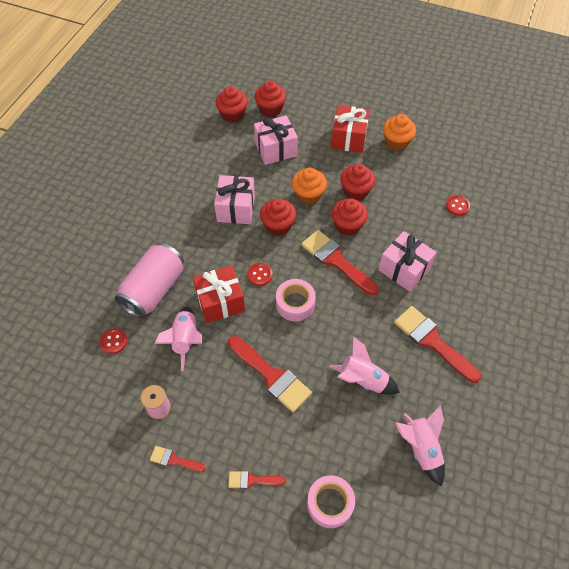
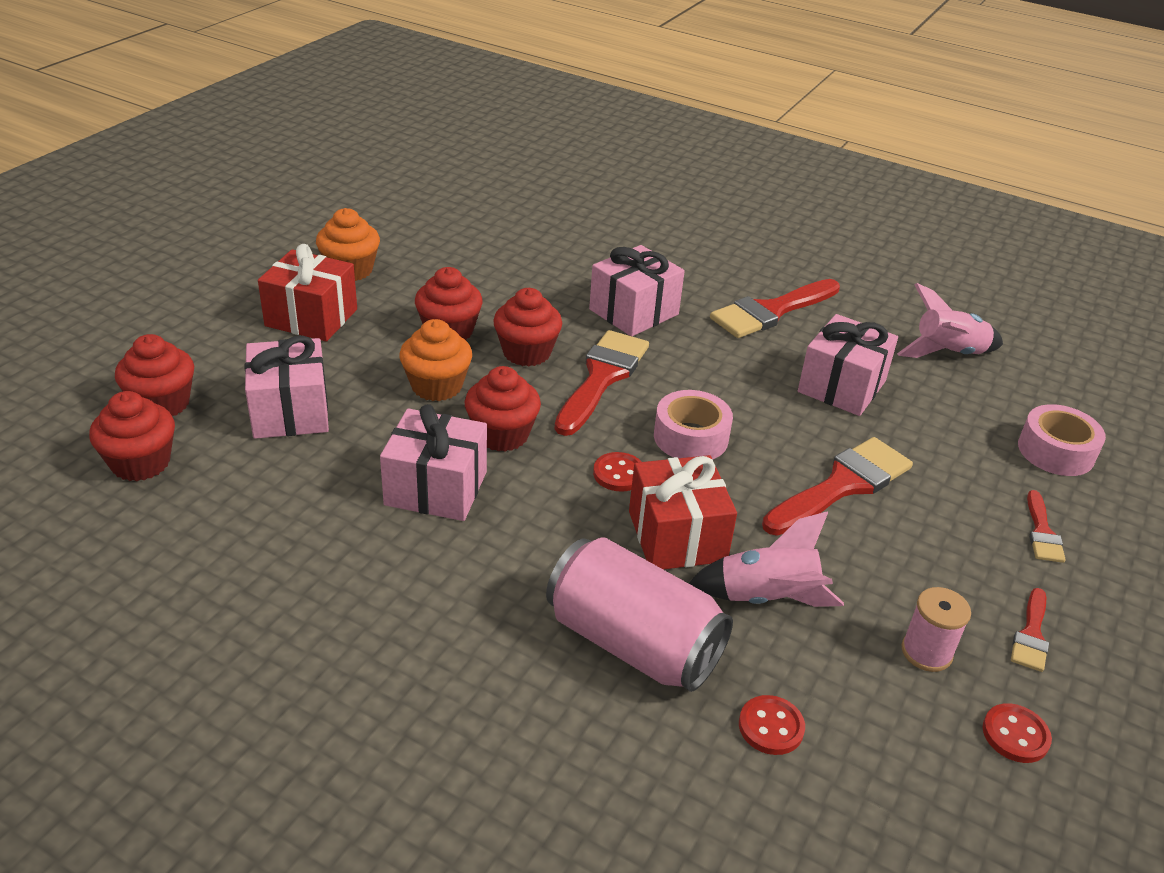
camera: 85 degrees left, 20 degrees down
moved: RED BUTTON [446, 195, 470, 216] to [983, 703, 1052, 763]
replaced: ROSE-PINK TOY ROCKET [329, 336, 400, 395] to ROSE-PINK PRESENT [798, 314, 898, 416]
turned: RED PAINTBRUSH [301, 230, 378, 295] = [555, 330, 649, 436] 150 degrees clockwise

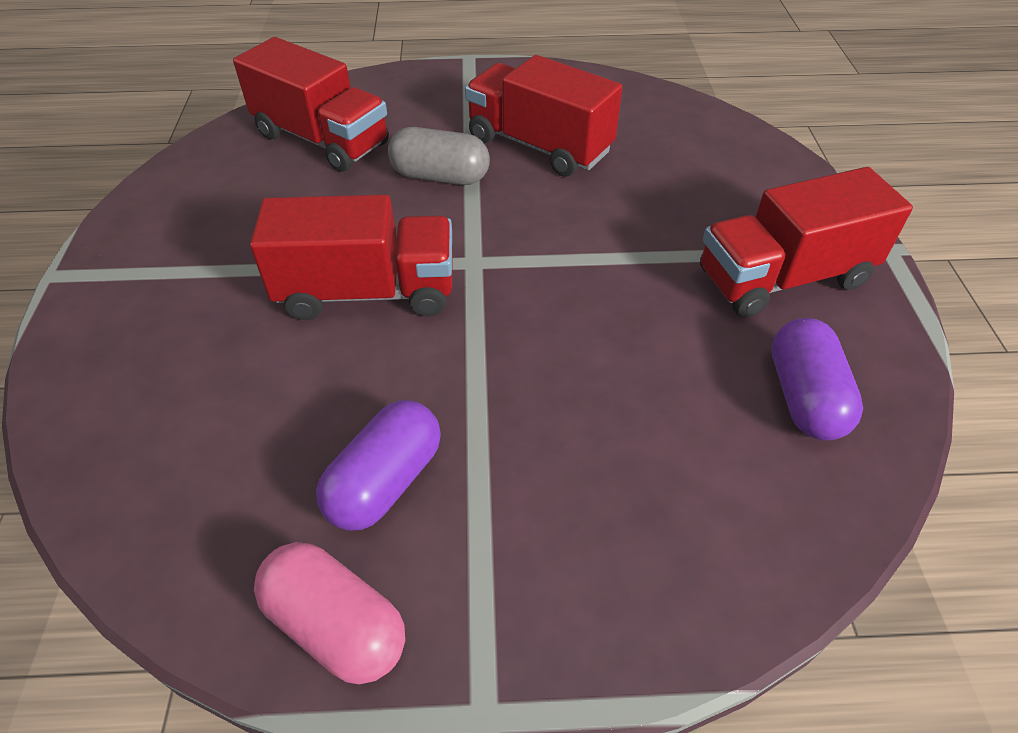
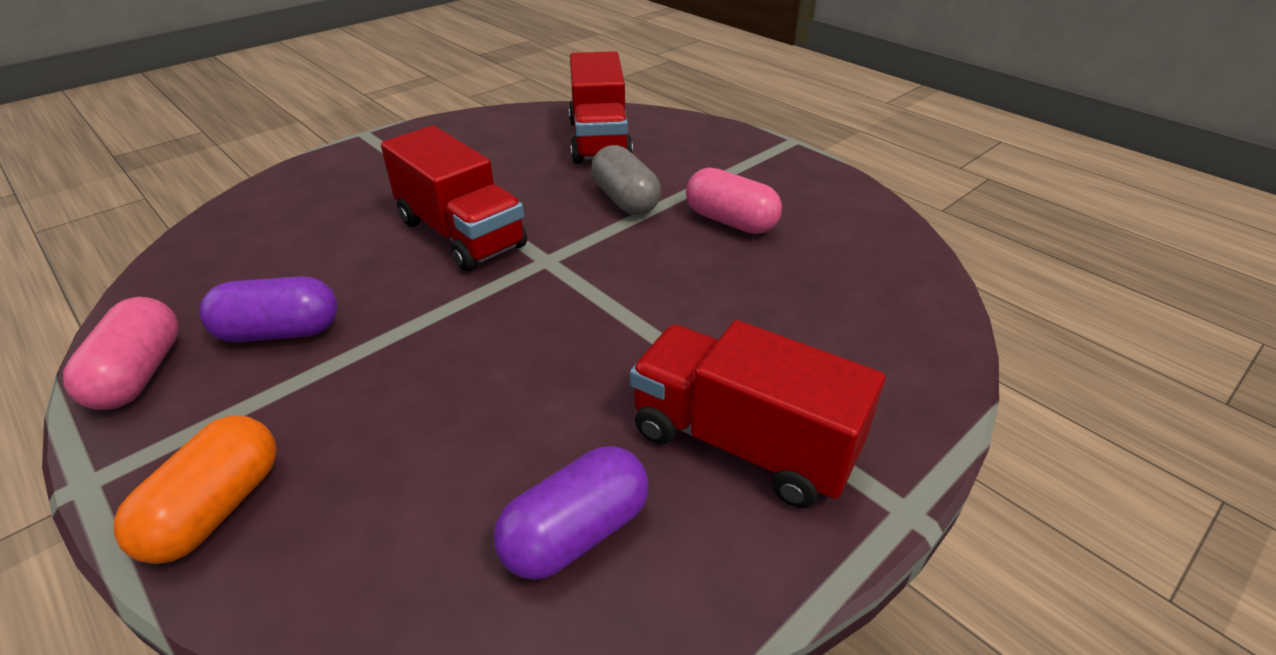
camera: 50 degrees right, 10 degrees down
added: ORANGE PILL SHAPE [114, 416, 277, 564]
replaced: RED TRUCK [465, 55, 622, 177] to ROSE-PINK PILL SHAPE [686, 167, 782, 234]

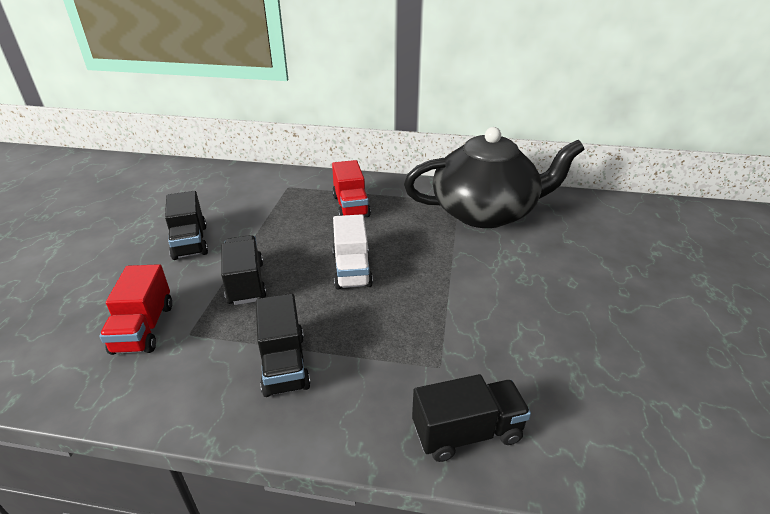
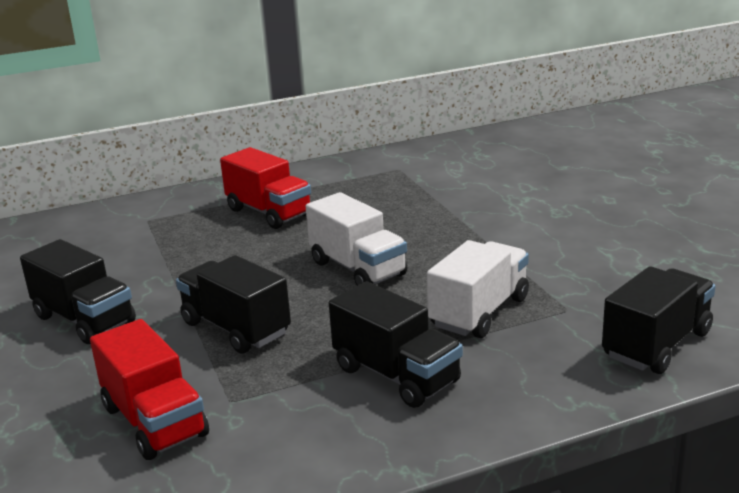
camera: 30 degrees left, 10 degrees down
removed: JET-BLACK CHINA TEAPOT [404, 127, 585, 228]
added: WHITE TRUCK [427, 240, 529, 338]

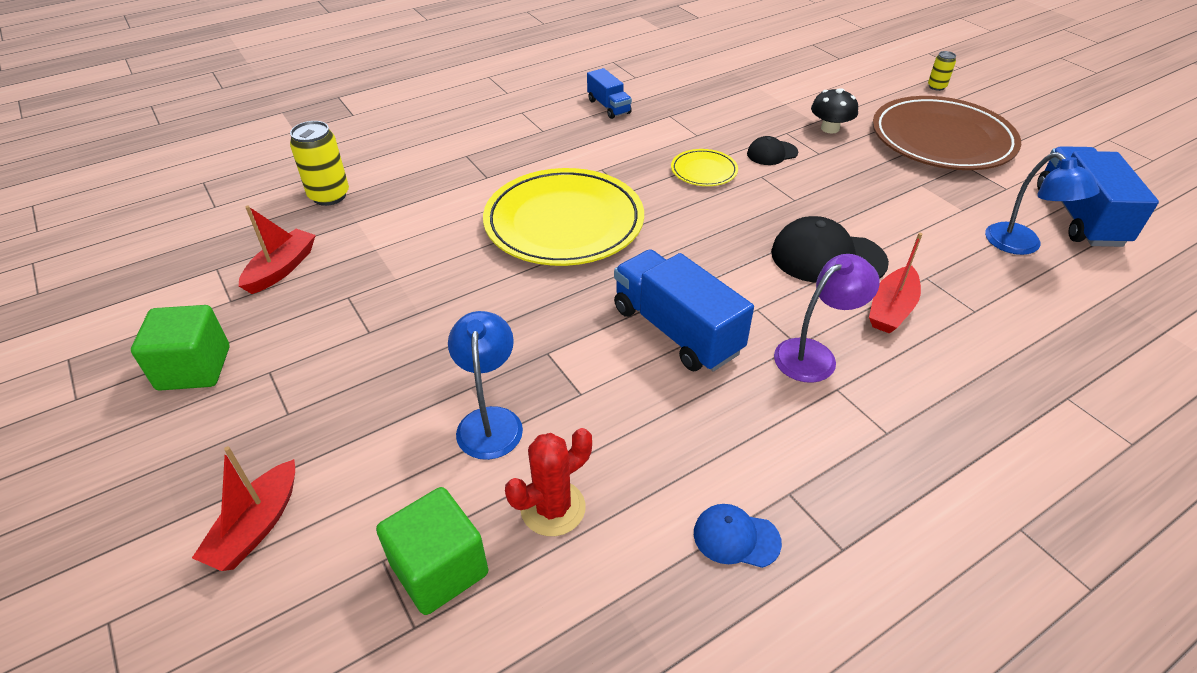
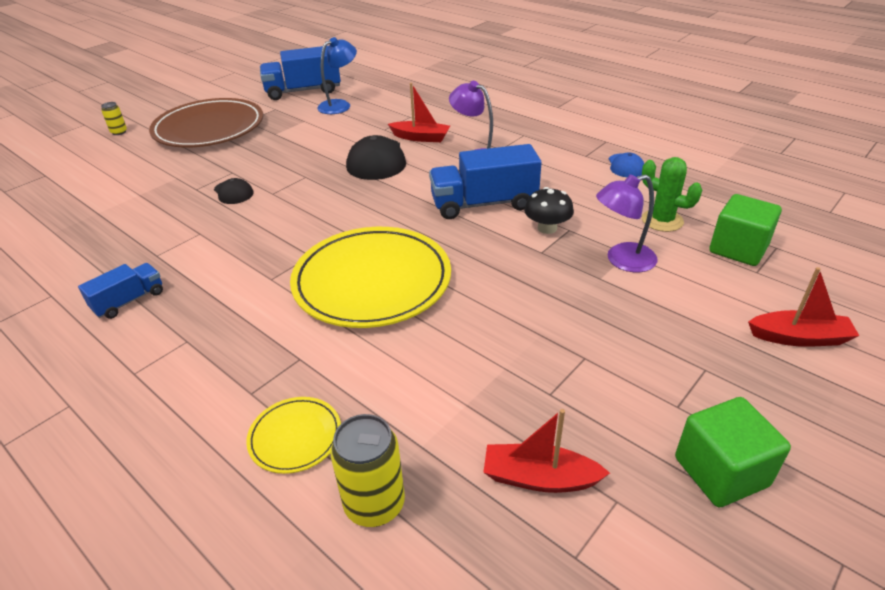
camera: 105 degrees left, 5 degrees down
moved: JET-BLACK FUNGUS [811, 88, 858, 133] to [524, 187, 574, 234]; BRIGHT YELLOW PLATE [671, 149, 738, 186] to [246, 397, 341, 474]
recoloured: COBALT LAMP [448, 311, 523, 460] to VIOLET LAMP [596, 175, 658, 272]; RED PRICKLY PLANT [505, 428, 592, 536] to GREEN PRICKLY PLANT [642, 157, 702, 232]
turned: COBALT TRUCK [614, 249, 754, 372] = [429, 144, 542, 219] 45 degrees clockwise

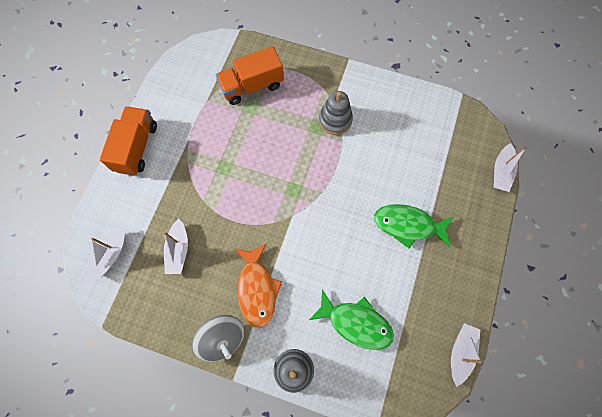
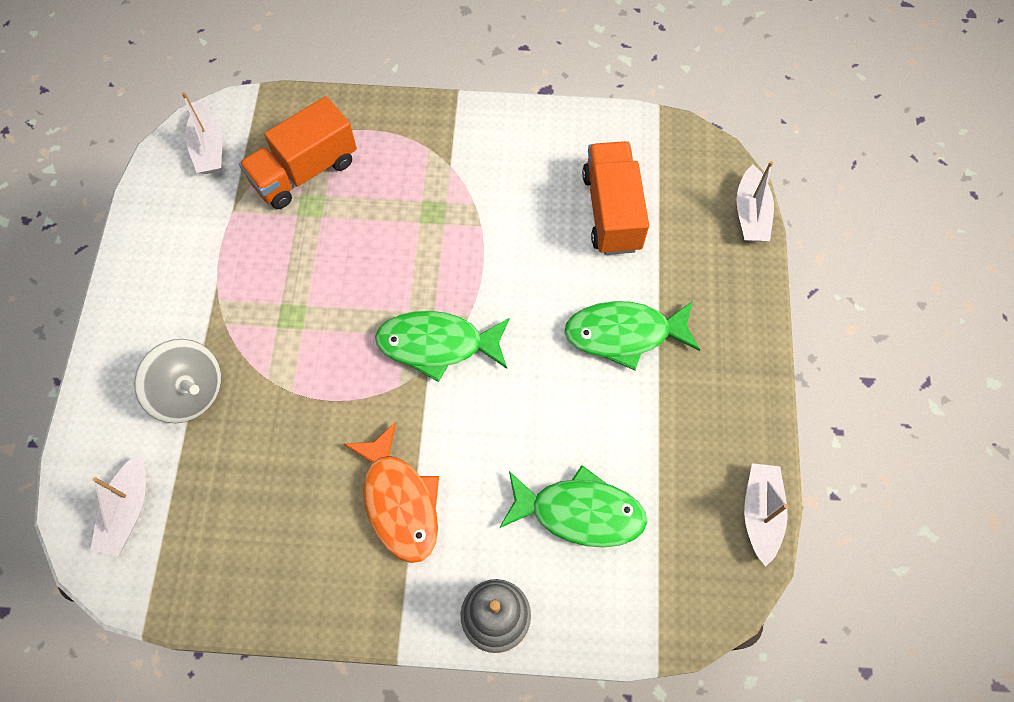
camera: 15 degrees left, 5 degrees down
removed: ASH-GREY RING STACKER [319, 91, 353, 135]
added: GREEN FISH FIGURE [375, 311, 510, 382]
moved: ORANGE TRUCK [100, 106, 157, 176] to [582, 141, 649, 255]; WHITE TOY BOAT [163, 219, 188, 274] to [182, 92, 222, 174]; ASH-GREY SPINNING TOP [192, 315, 244, 362] to [134, 339, 221, 423]

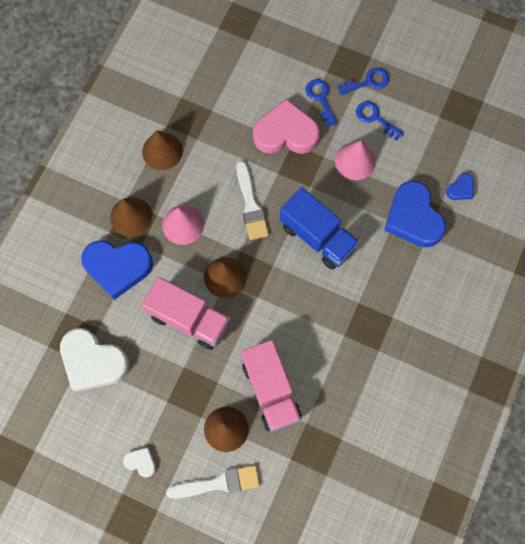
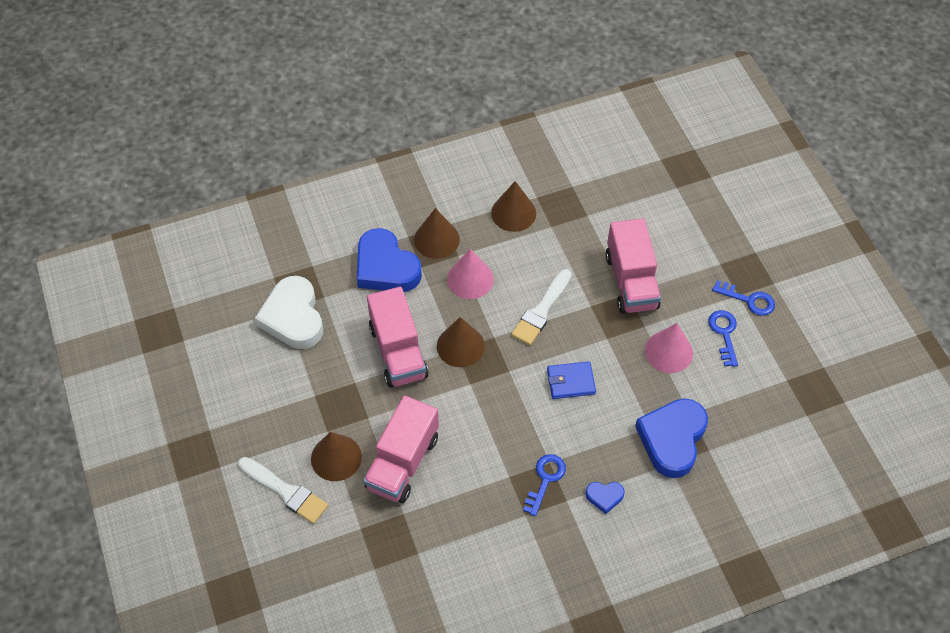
camera: 45 degrees right, 15 degrees down
removed: WHITE LOVE HEART [123, 447, 156, 478]
moved: COBALT DOOR KEY [305, 79, 337, 127] to [523, 454, 566, 517]; COBALT LOVE HEART [446, 173, 474, 200] to [586, 482, 625, 514]
replaced: ROSE-PINK LOVE HEART [253, 99, 320, 154] to ROSE-PINK TRUCK [605, 218, 661, 314]; COBALT TRUCK [280, 187, 360, 270] to COBALT CARD WALLET [547, 361, 596, 399]

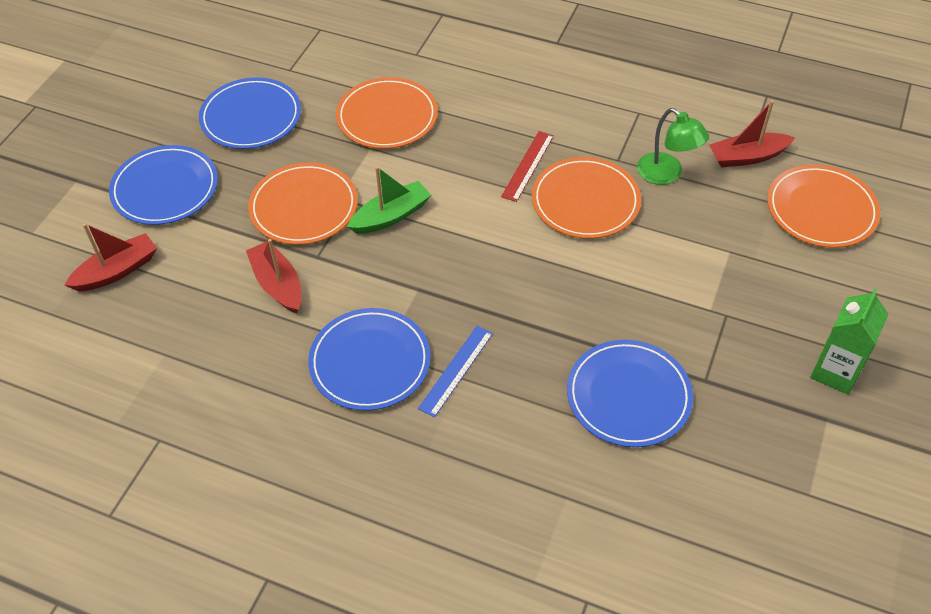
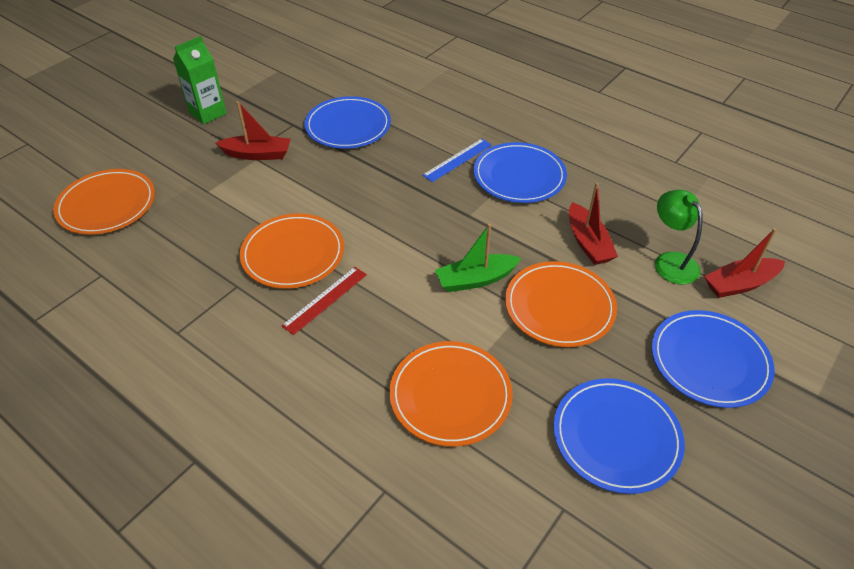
camera: 165 degrees left, 5 degrees down
moved: RED TOY BOAT [709, 100, 795, 167] to [216, 101, 291, 160]; GREEN LAMP [637, 108, 709, 185] to [655, 190, 703, 284]

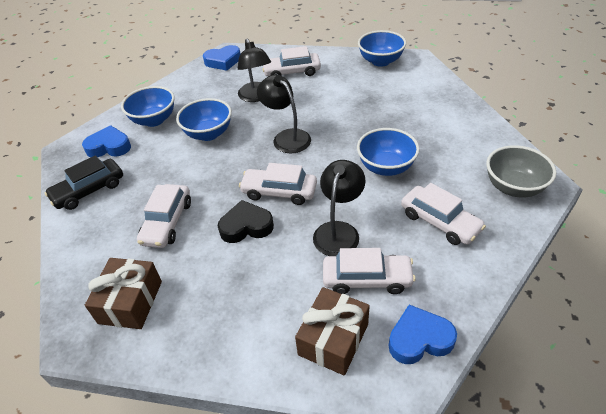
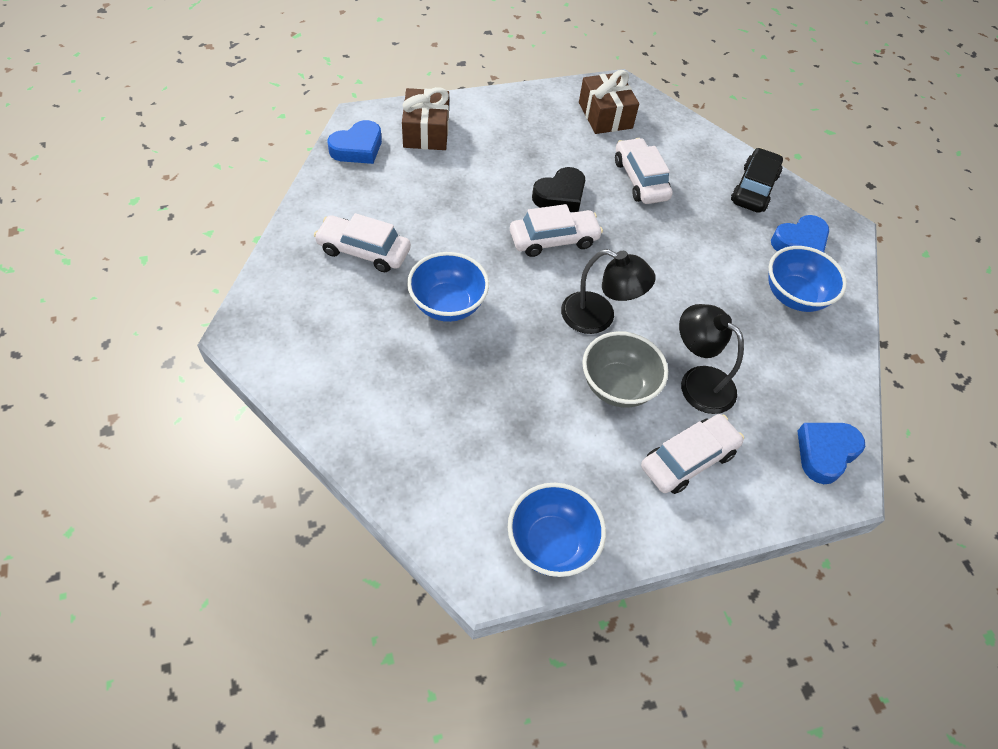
camera: 145 degrees right, 10 degrees up
removed: COBALT BOWL [176, 98, 232, 141]; JET-BLACK LAMP [313, 160, 366, 256]; WHITE CAR [323, 248, 416, 294]
moved: ASH-GREY BOWL [487, 145, 557, 197] to [582, 331, 668, 408]

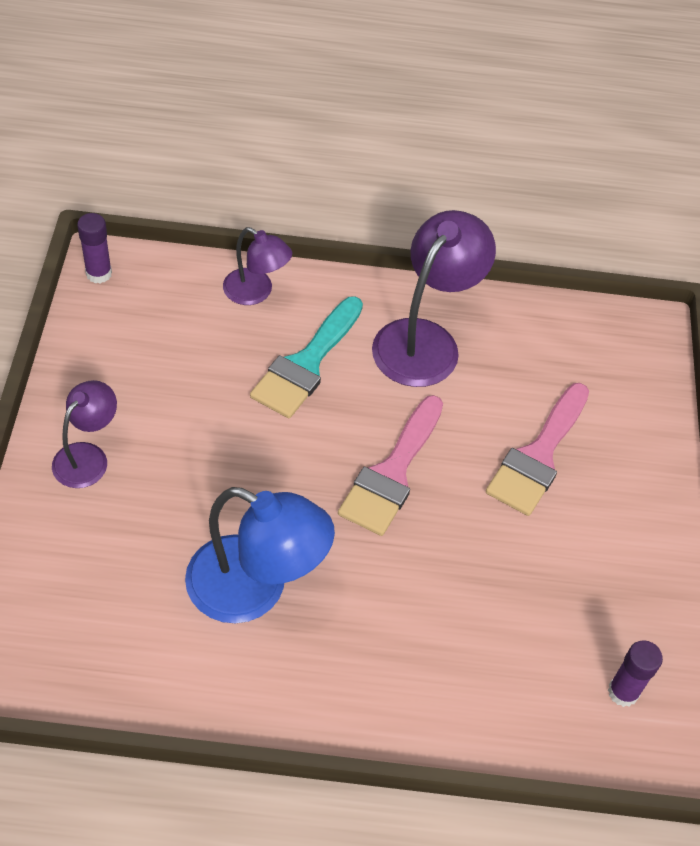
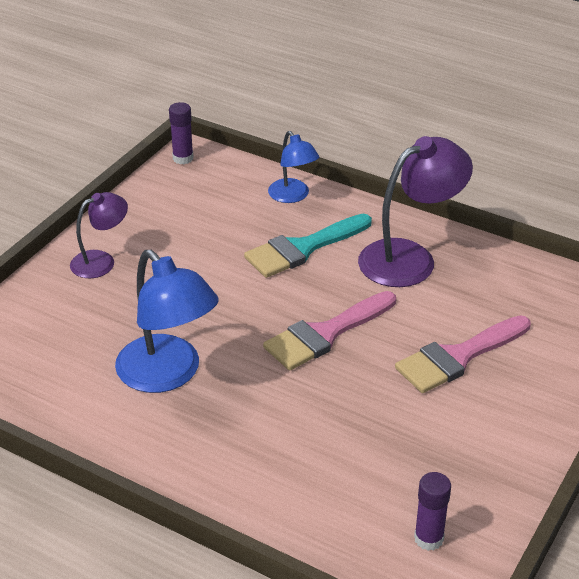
camera: 30 degrees right, 15 degrees down
recoloured: VIOLET LAMP [223, 227, 292, 305] to COBALT LAMP [268, 131, 319, 203]

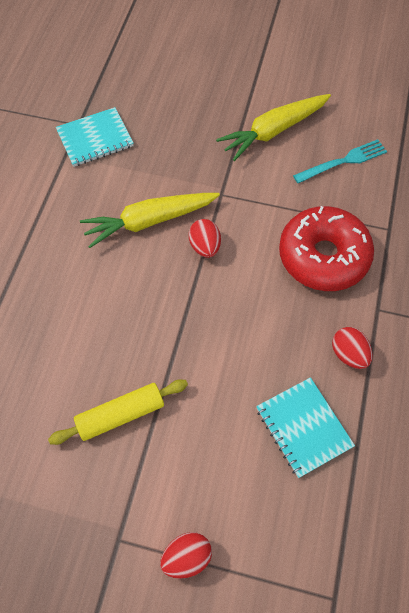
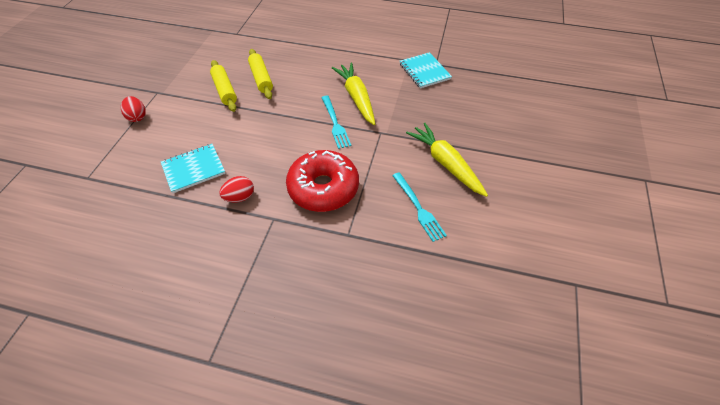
camera: 90 degrees right, 10 degrees down
added: BRIGHT YELLOW PASTRY ROLLER [248, 49, 273, 99]
replaced: RED TOY EGG [189, 219, 221, 258] to TURQUOISE FORK [321, 95, 351, 149]

